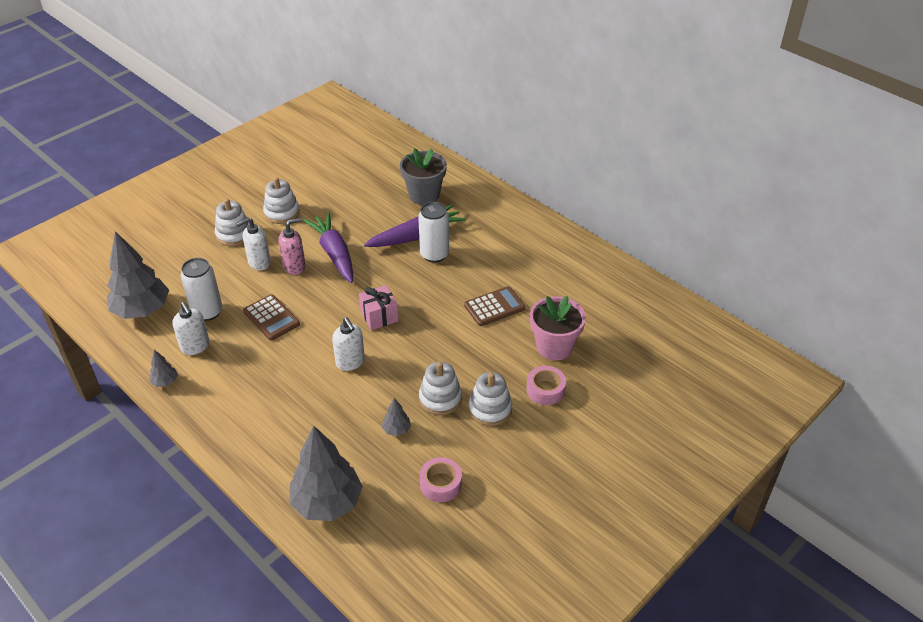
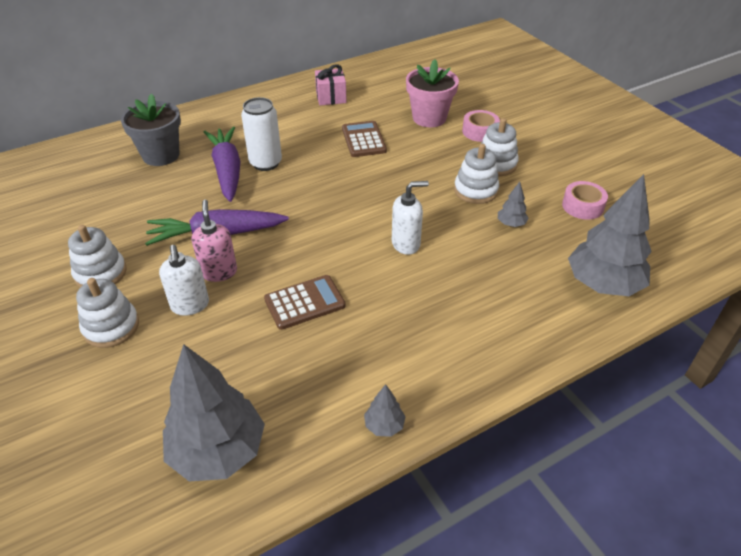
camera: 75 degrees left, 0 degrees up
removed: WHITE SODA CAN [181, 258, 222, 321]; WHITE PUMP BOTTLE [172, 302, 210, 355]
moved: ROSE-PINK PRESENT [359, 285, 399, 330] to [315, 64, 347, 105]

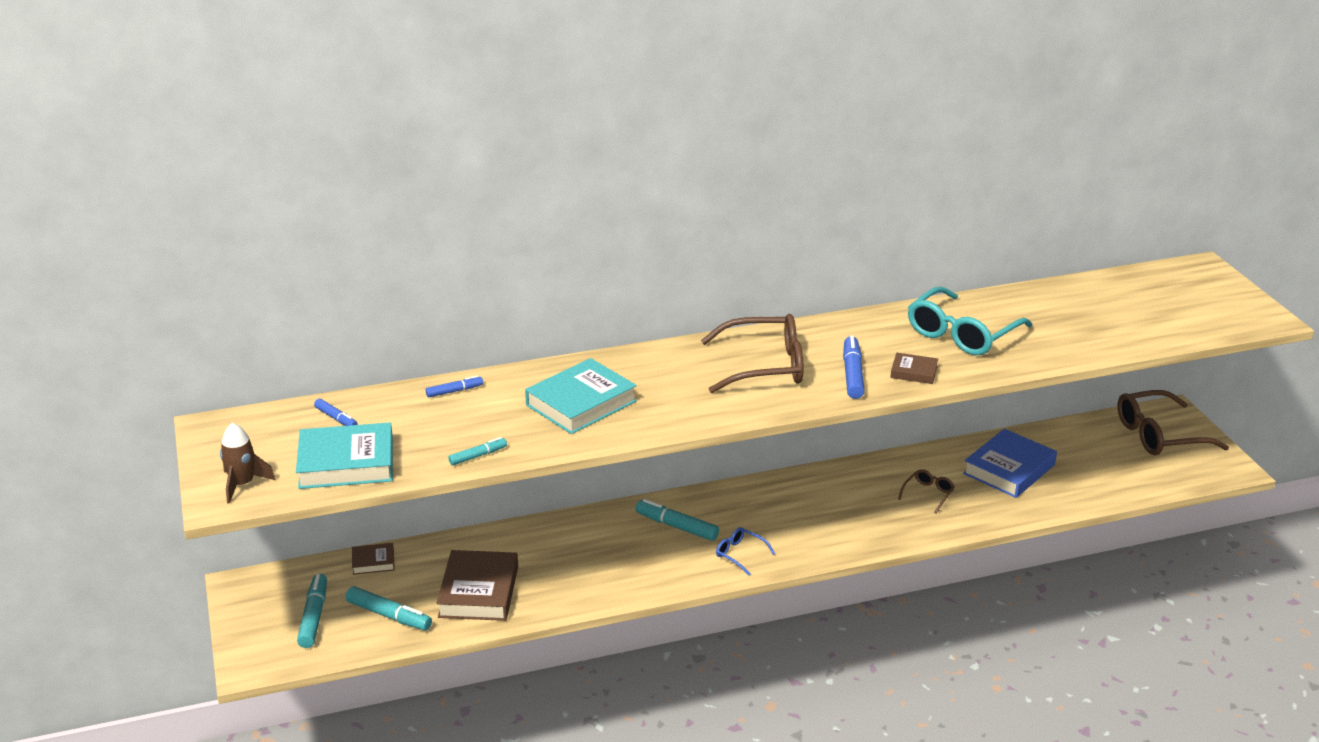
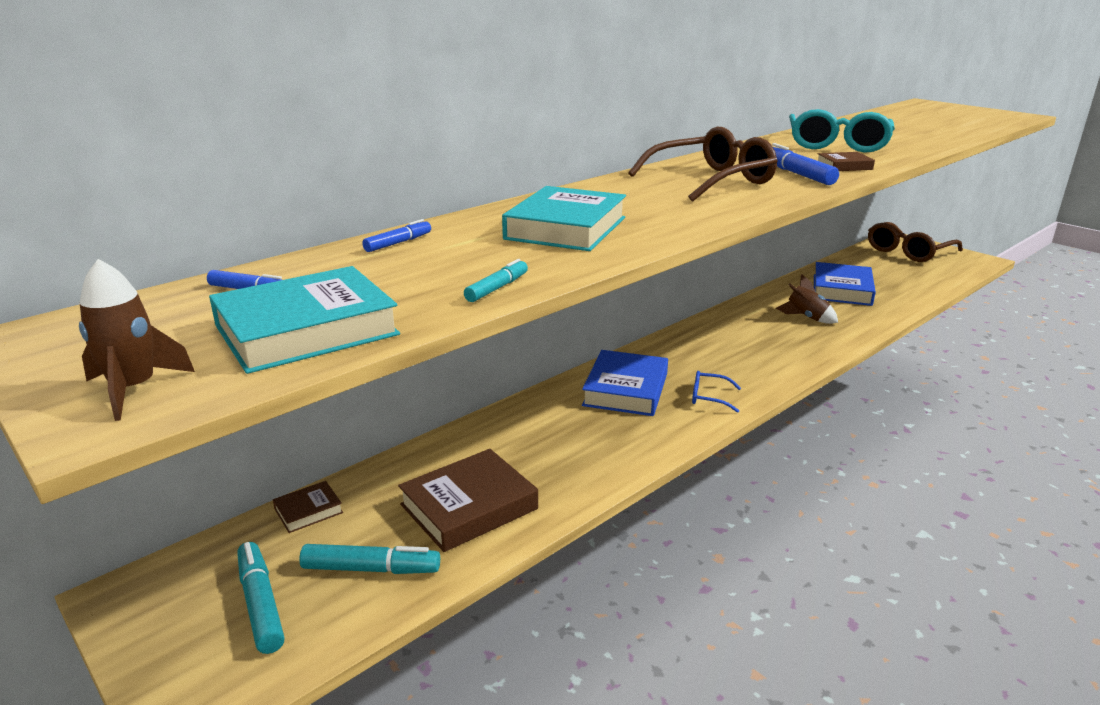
camera: 25 degrees left, 5 degrees down
replaced: RUSSET GLASSES [898, 469, 955, 514] to RUSSET TOY ROCKET [775, 274, 838, 324]; TURQUOISE MARKER PEN [636, 499, 719, 541] to COBALT BOOK [582, 350, 668, 416]
turned: RUSSET BOOK [436, 550, 518, 621] = [398, 449, 538, 552] 75 degrees clockwise

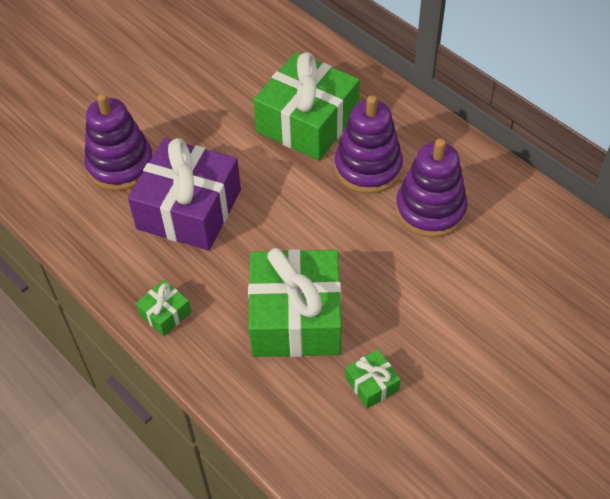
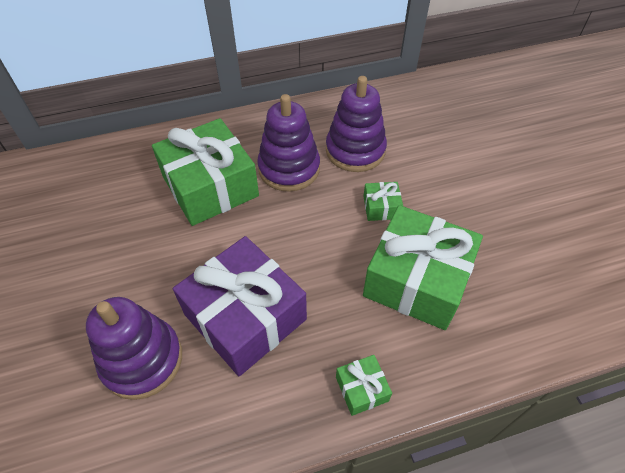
camera: 65 degrees left, 0 degrees up
moved: GREEN PRESENT [345, 349, 401, 409] to [363, 182, 403, 221]

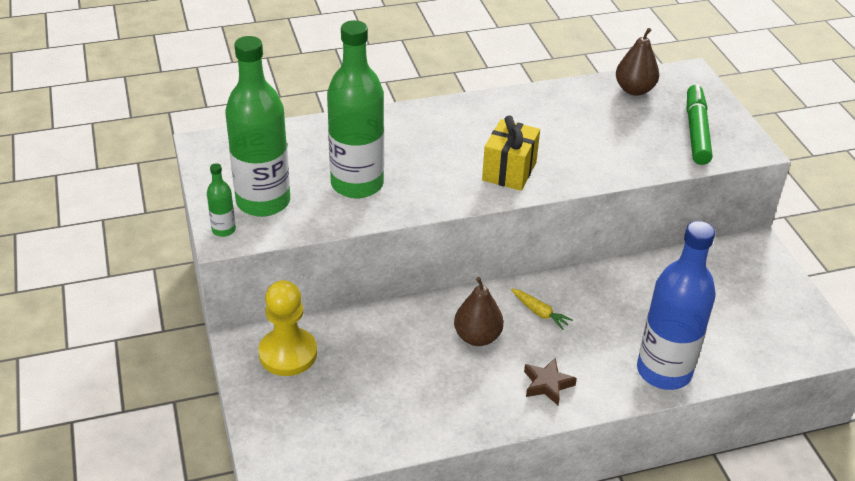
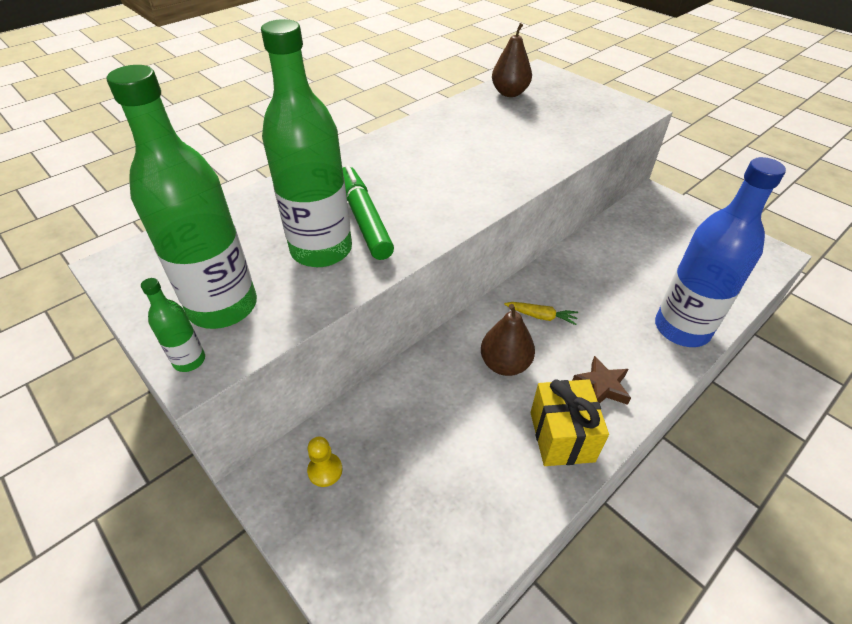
camera: 25 degrees left, 5 degrees up
moved: GREEN MARKER PEN [687, 84, 712, 165] to [342, 165, 394, 260]; BRIGHT YELLOW PRESENT [482, 115, 540, 191] to [531, 379, 609, 466]
resized: BRIGHT YELLOW CHESS PAWN [258, 280, 317, 376] = [307, 437, 343, 487] x0.49

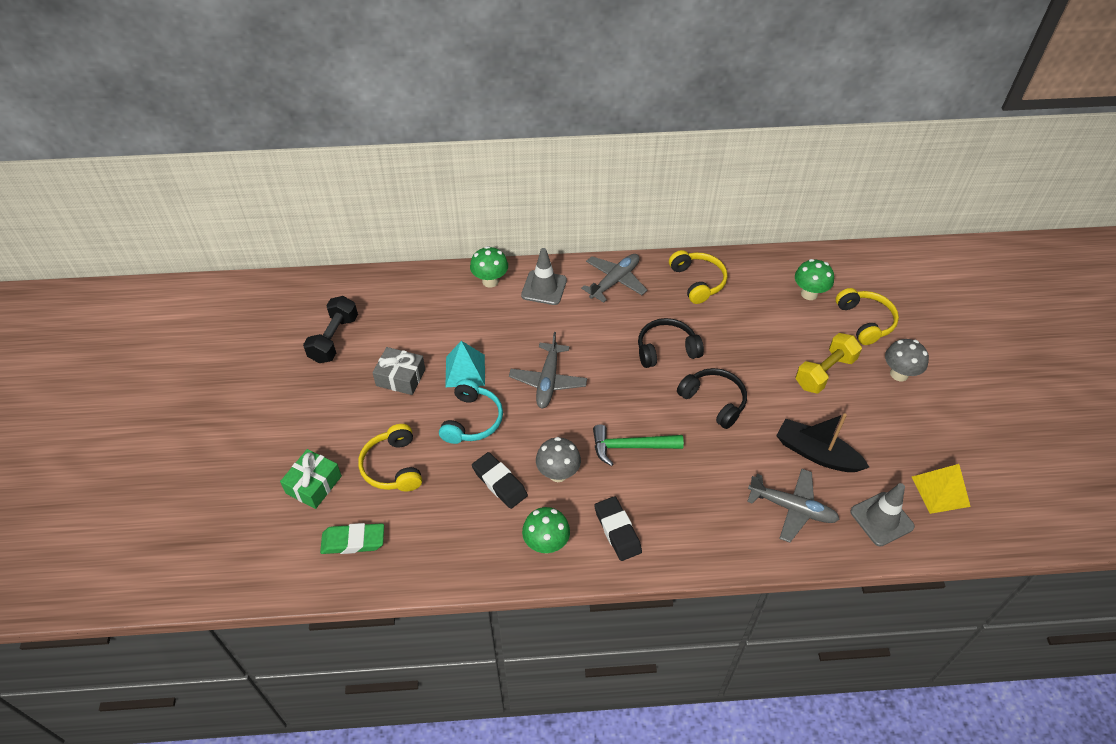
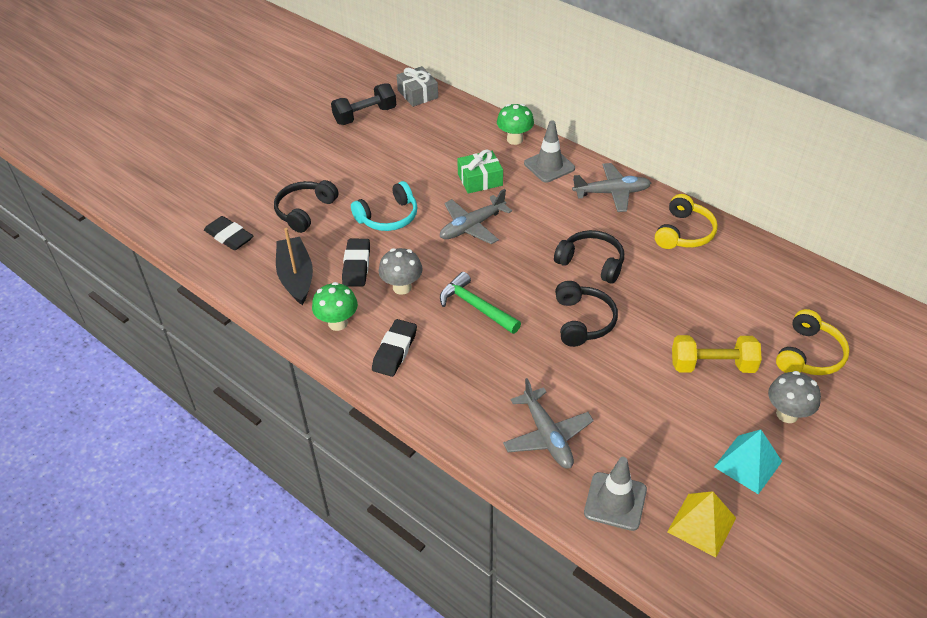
camera: 45 degrees right, 5 degrees down
removed: GREEN FUNGUS [795, 259, 834, 300]
moved: TURQUOISE PYRAMID SHAPE [445, 341, 485, 387] to [714, 430, 782, 494]; ASH-GREY PRESENT [373, 347, 425, 395] to [396, 66, 438, 107]; JET-BLACK TOY BOAT [776, 413, 869, 472] to [276, 228, 313, 305]; GREEN PRESENT [280, 449, 342, 509] to [457, 150, 503, 194]
recoloured: BRIGHT YELLOW OVER-EAR HEADPHONES [358, 424, 422, 492] to JET-BLACK OVER-EAR HEADPHONES [274, 180, 339, 233]; GREEN ERASER [320, 523, 384, 554] to JET-BLACK ERASER [204, 216, 253, 250]

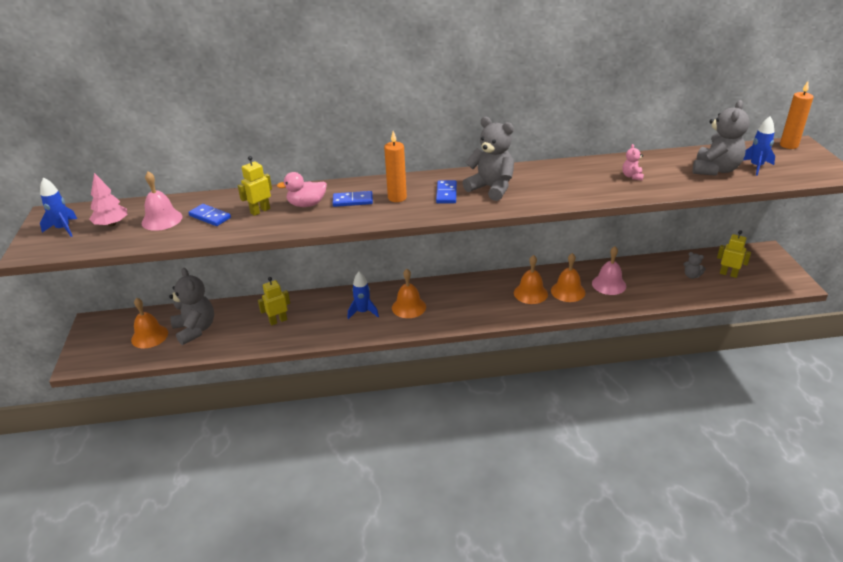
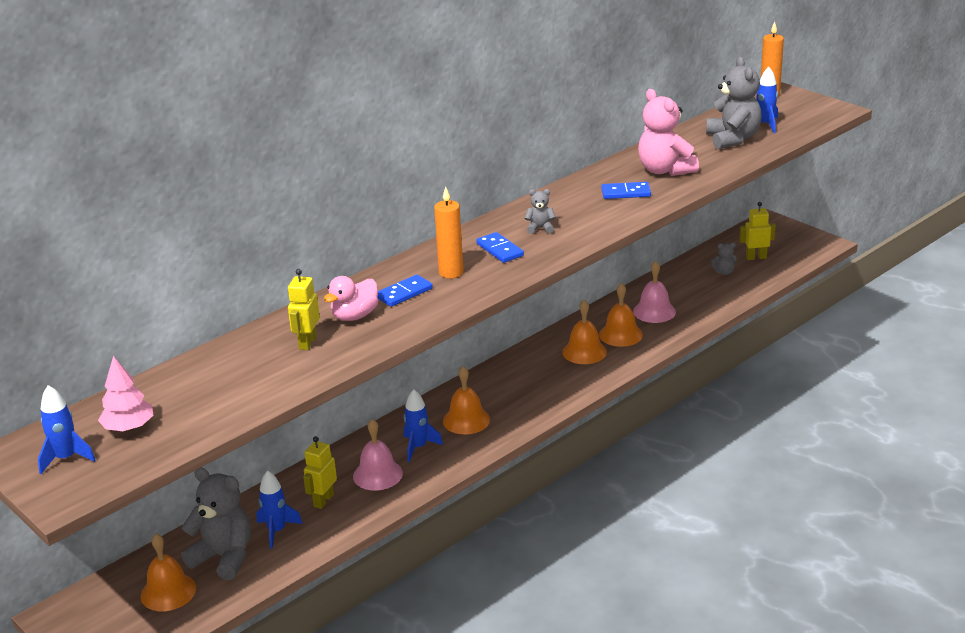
camera: 35 degrees left, 5 degrees down
added: COBALT TOY ROCKET [256, 471, 303, 549]
moved: ROSE-PINK SCHOOL BELL [142, 171, 183, 231] to [353, 419, 403, 491]; COBALT DOMINO TILE [188, 204, 231, 226] to [601, 182, 651, 199]
resized: ASH-GREY TEDDY [463, 117, 514, 201] = [525, 189, 556, 234] x0.46; ROSE-PINK TEDDY [623, 144, 644, 181] = [638, 89, 699, 176] x2.15

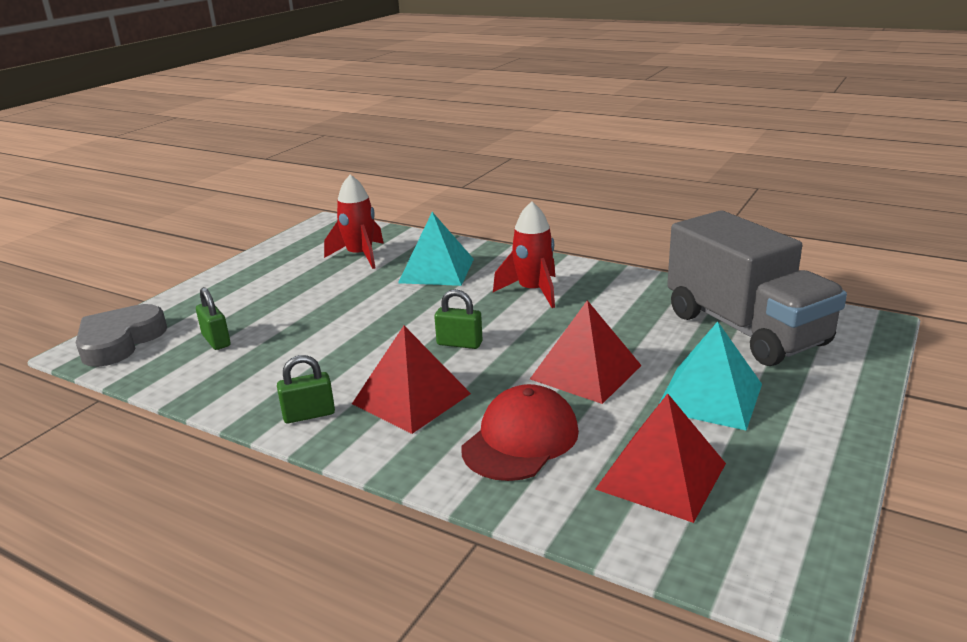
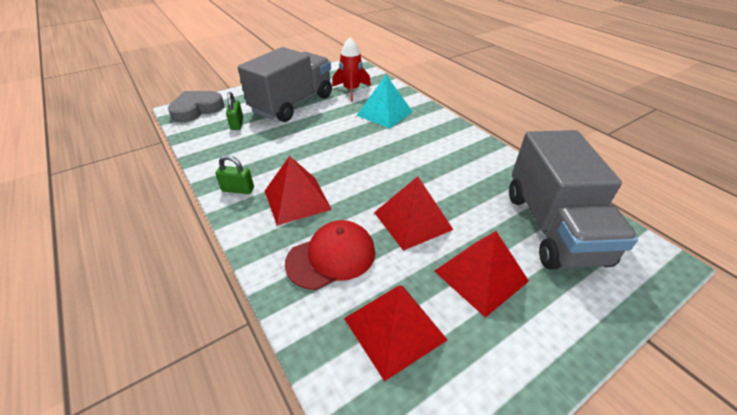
camera: 25 degrees right, 15 degrees up
removed: RED TOY ROCKET [493, 201, 555, 308]; GREEN SMALL LOCK [434, 289, 483, 349]
added: ASH-GREY TRUCK [238, 47, 332, 122]
recoloured: TURQUOISE PYRAMID SHAPE [658, 321, 762, 431] to RED PYRAMID SHAPE [434, 231, 529, 318]

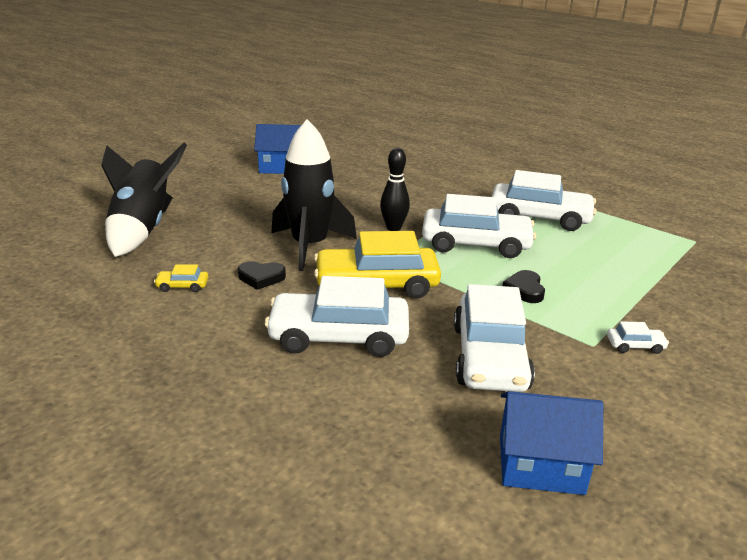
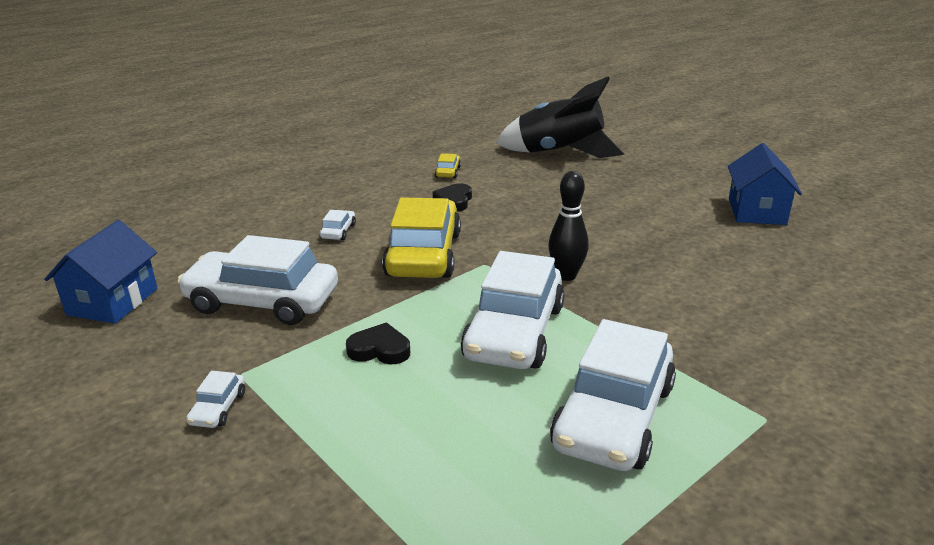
camera: 100 degrees right, 0 degrees up
removed: JET-BLACK TOY ROCKET [271, 119, 357, 271]
resized: WHITE CAR [265, 276, 409, 357] = [320, 210, 356, 240] x0.40

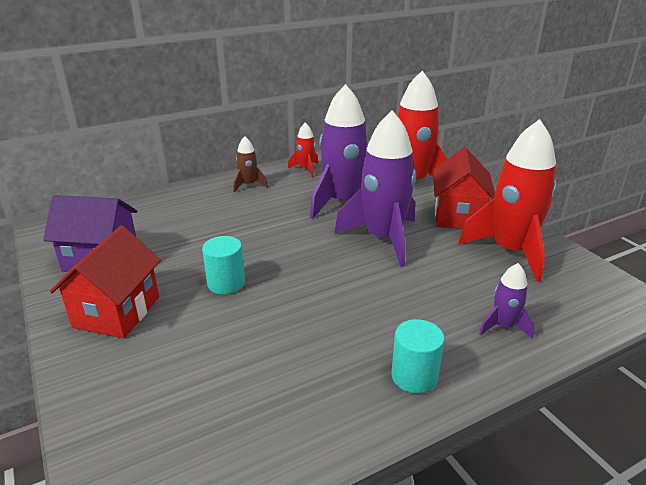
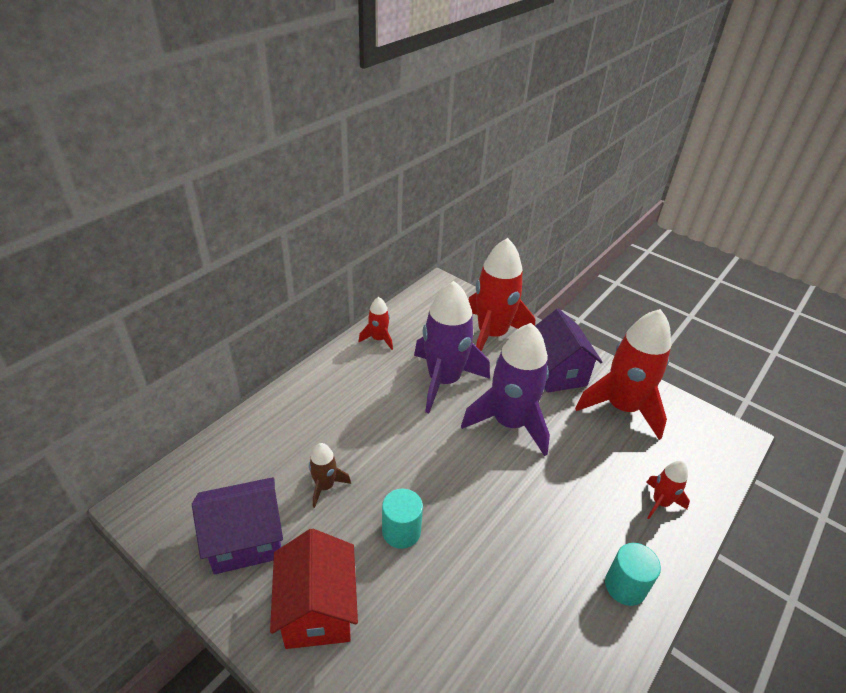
camera: 25 degrees left, 10 degrees up
moved: RUSSET TOY ROCKET [233, 136, 268, 192] to [309, 443, 351, 508]
recoloured: RED COTTAGE [433, 148, 495, 229] to VIOLET COTTAGE [535, 309, 602, 393]; VIOLET TOY ROCKET [479, 263, 534, 339] to RED TOY ROCKET [646, 461, 690, 519]

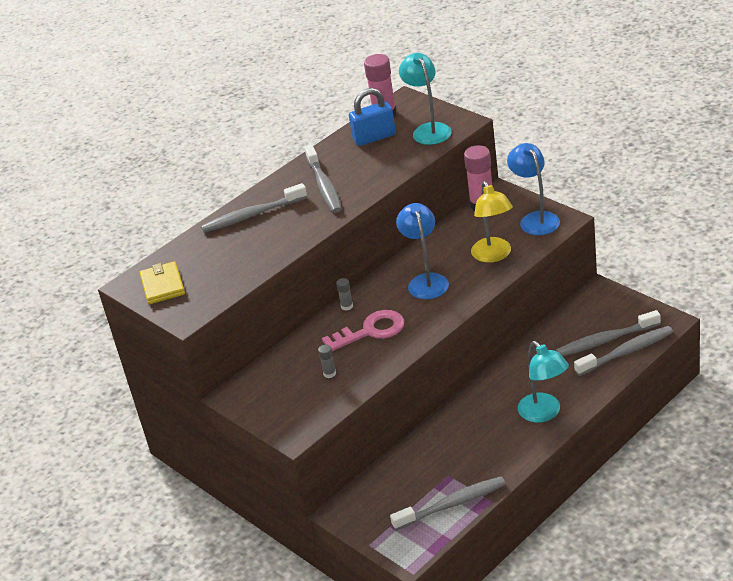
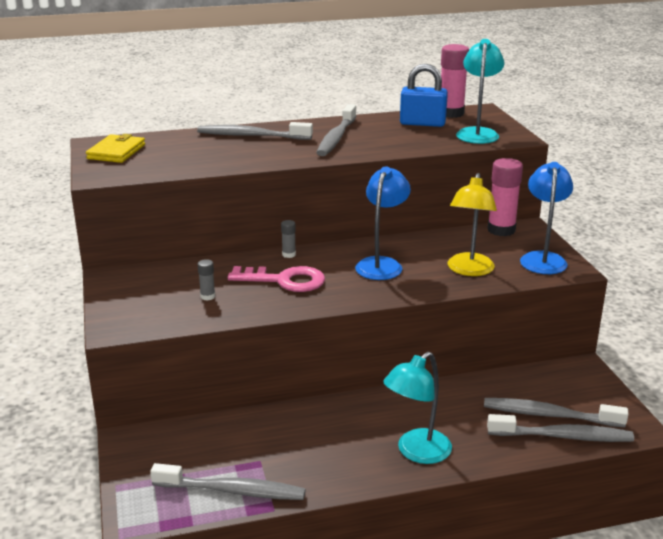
camera: 25 degrees right, 10 degrees down
turned: TURQUOISE LAMP [518, 341, 569, 423] = [383, 352, 452, 464] 45 degrees clockwise

